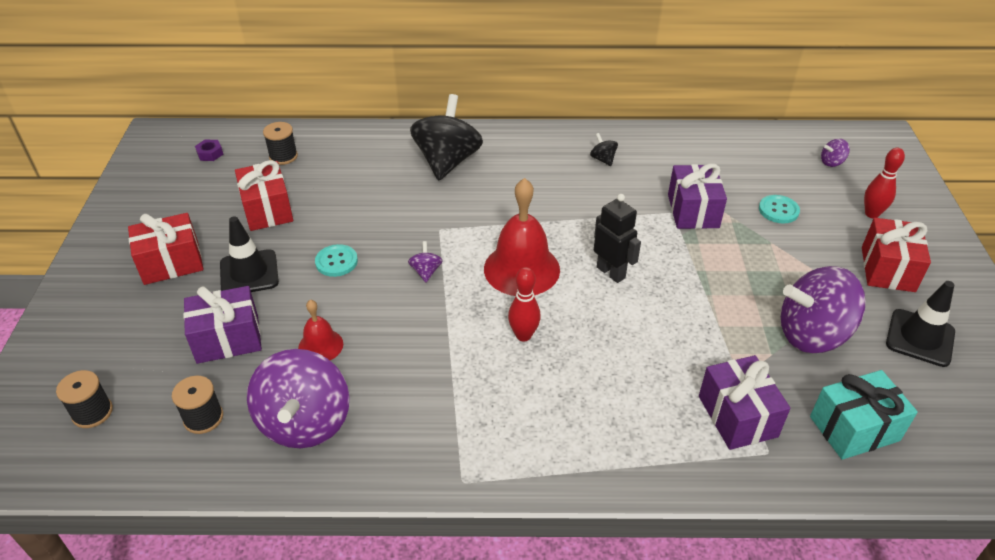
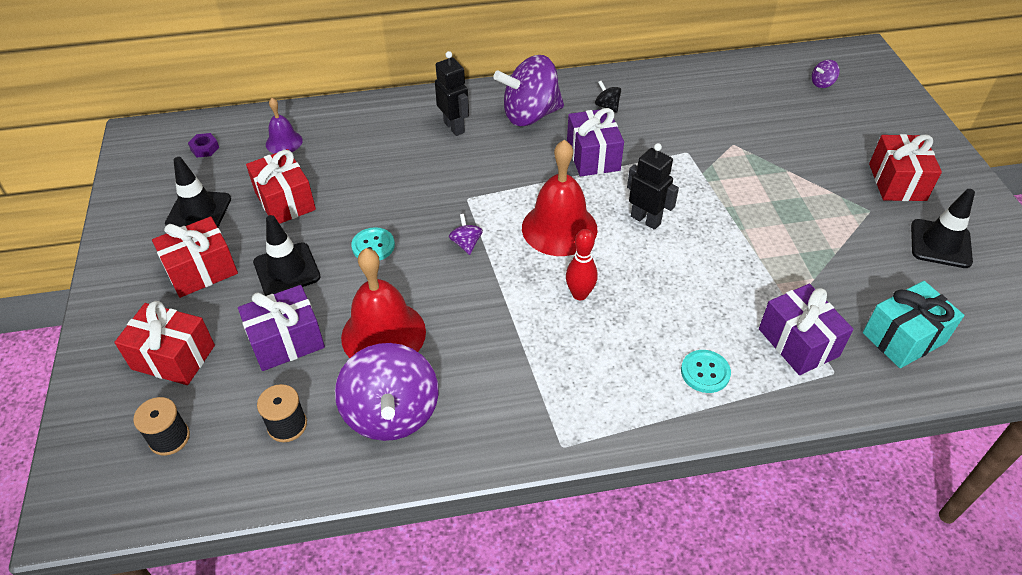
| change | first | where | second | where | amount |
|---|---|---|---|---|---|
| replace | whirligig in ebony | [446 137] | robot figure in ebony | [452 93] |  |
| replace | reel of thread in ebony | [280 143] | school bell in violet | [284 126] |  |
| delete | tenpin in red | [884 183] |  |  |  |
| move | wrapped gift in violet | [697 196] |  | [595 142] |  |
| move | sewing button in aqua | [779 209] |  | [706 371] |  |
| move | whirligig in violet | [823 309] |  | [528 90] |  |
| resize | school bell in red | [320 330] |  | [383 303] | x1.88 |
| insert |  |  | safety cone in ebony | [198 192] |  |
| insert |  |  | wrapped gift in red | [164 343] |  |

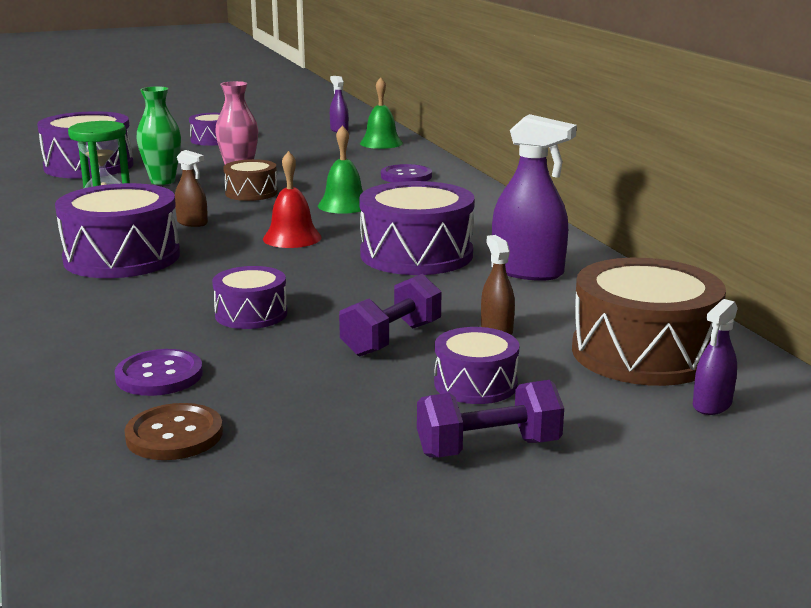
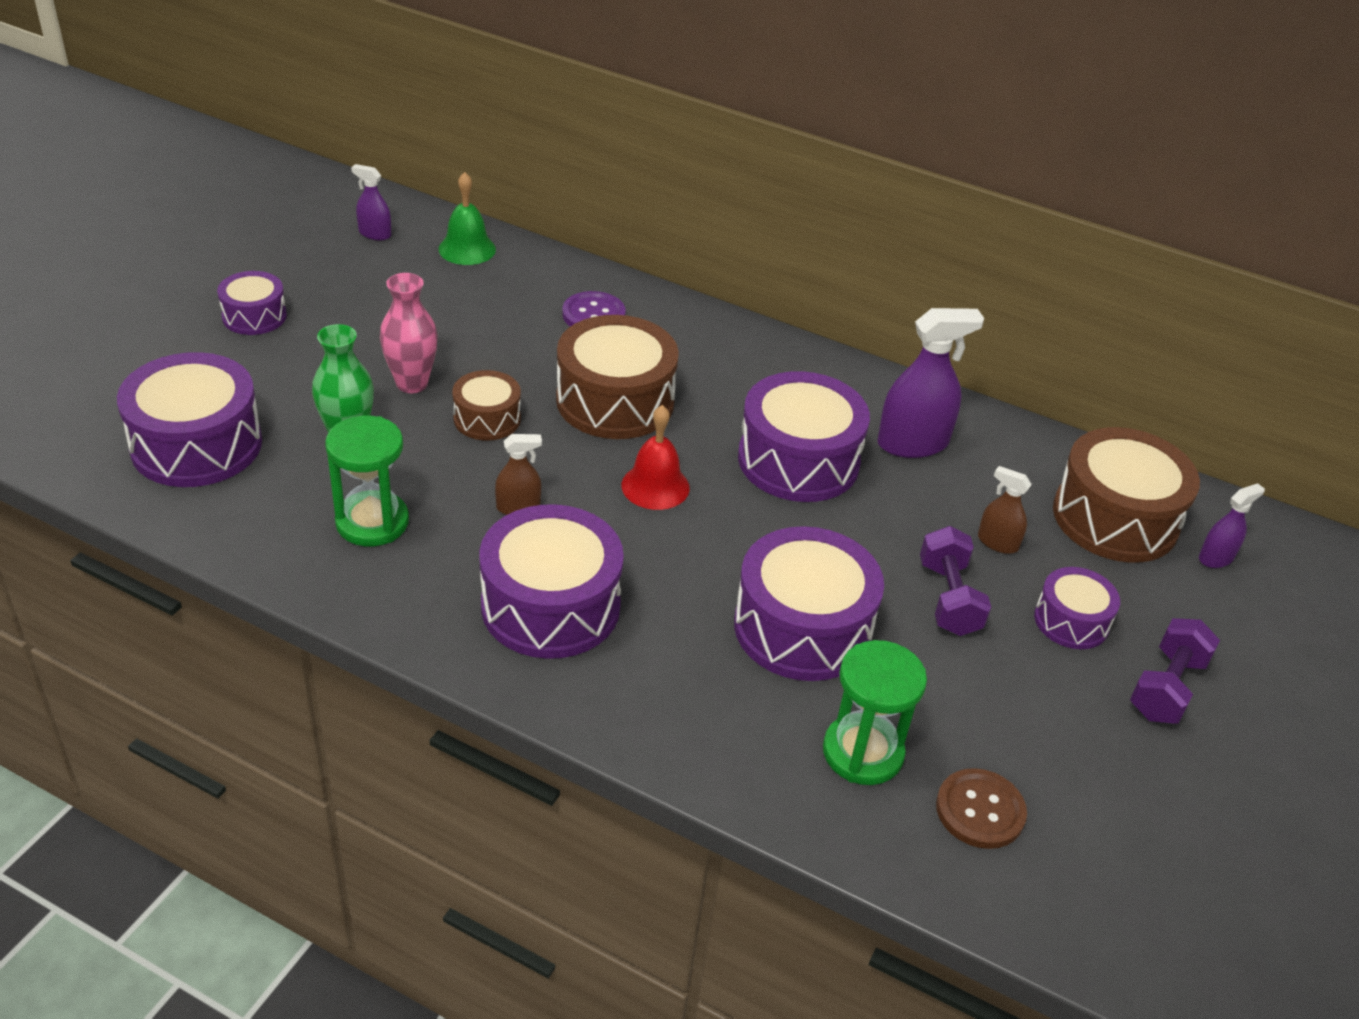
| change | first | where | second | where | amount |
|---|---|---|---|---|---|
| replace | school bell in green | [340 169] | toy drum in dark brown | [617 377] |  |
| resize | toy drum in violet | [249 297] |  | [809 603] | x1.81 |
| rotate | spray cleaner in violet | [715 357] |  | [1232 525] | 120 degrees counterclockwise |
| replace | sewing button in violet | [159 372] | hourglass in green | [875 712] |  |

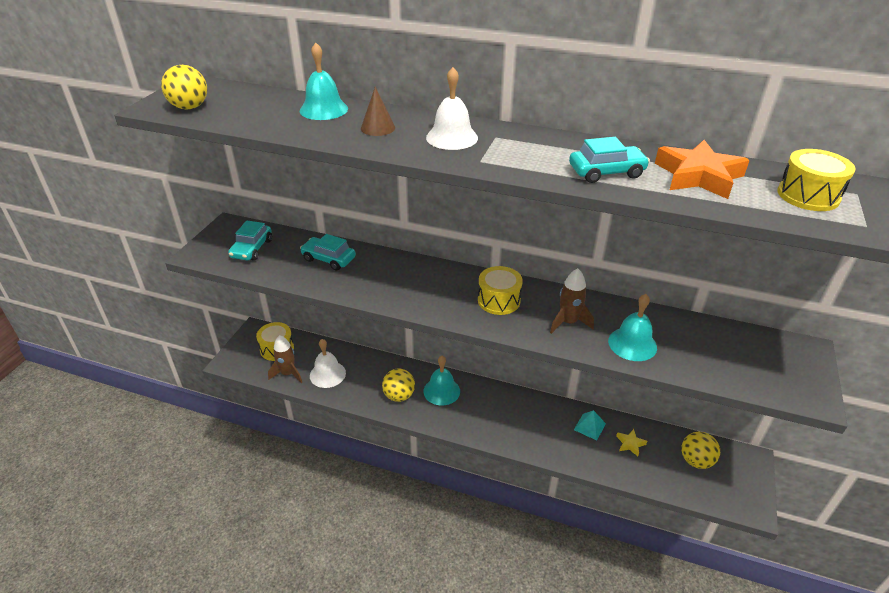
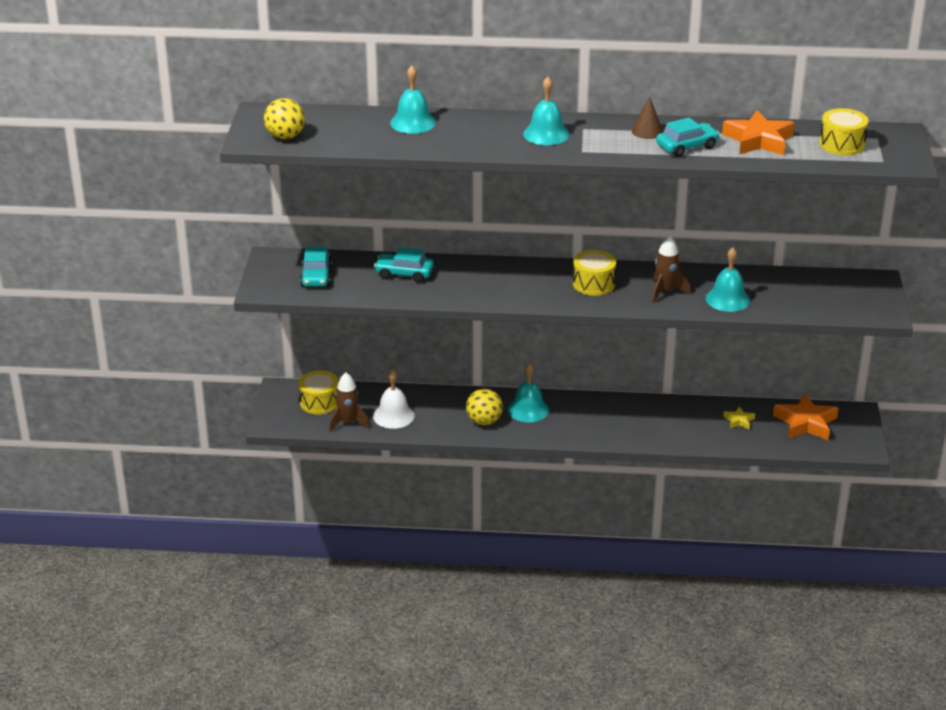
| change | first | where | second | where | amount |
|---|---|---|---|---|---|
| recolor | school bell in pure white | [452 108] | school bell in aqua | [546 111] |  |
| move | cone in dark brown | [378 111] |  | [647 117] |  |
| delete | pyramid shape in aqua | [590 425] |  |  |  |
| replace | ball in yellow | [700 450] | star shape in orange | [806 416] |  |

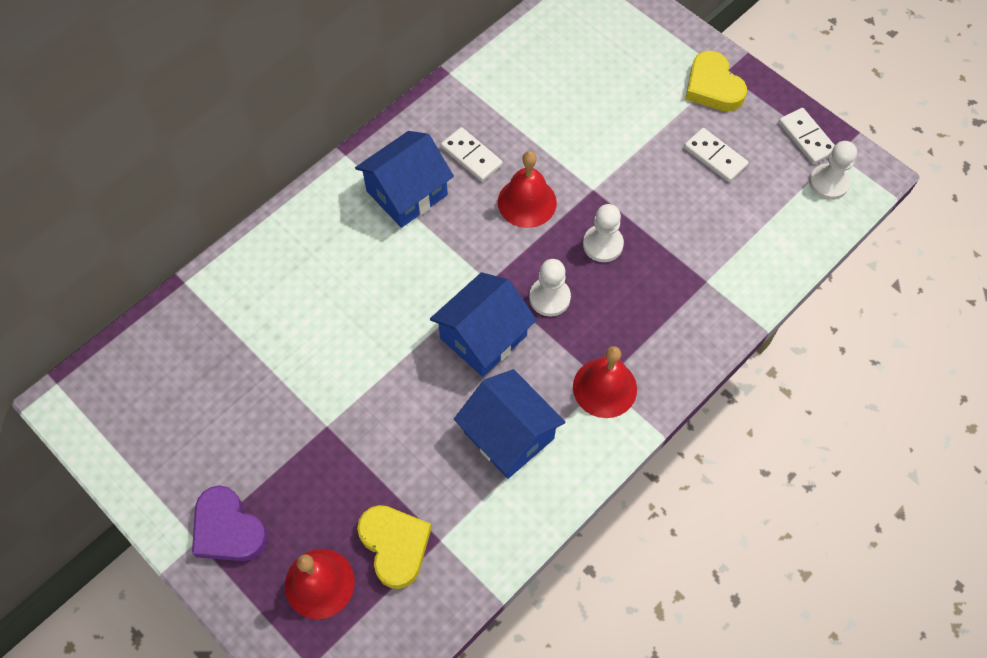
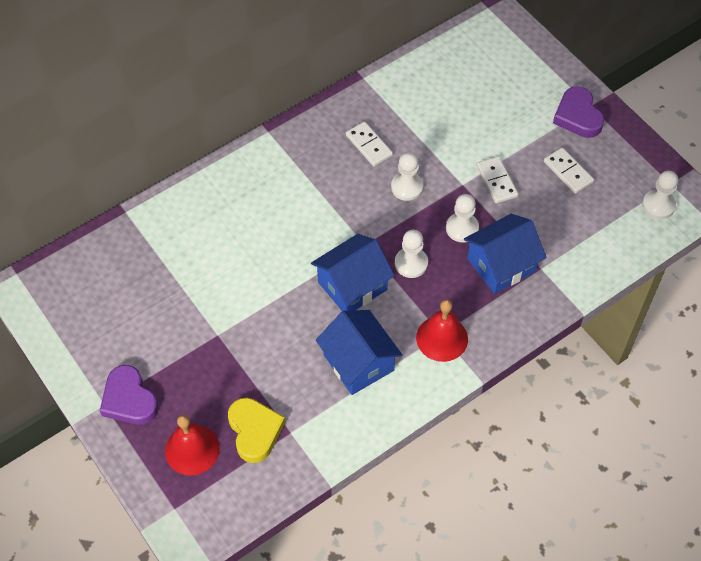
| change | first | where | second | where | amount |
|---|---|---|---|---|---|
| recolor | love heart in yellow | [716 81] | love heart in violet | [578 112] |  |
| move | domino tile in pure white | [807 136] |  | [497 179] |  |
| move | house in cobalt | [404 179] |  | [505 254] |  |
| replace | school bell in red | [527 189] | chess pawn in pure white | [407 176] |  |

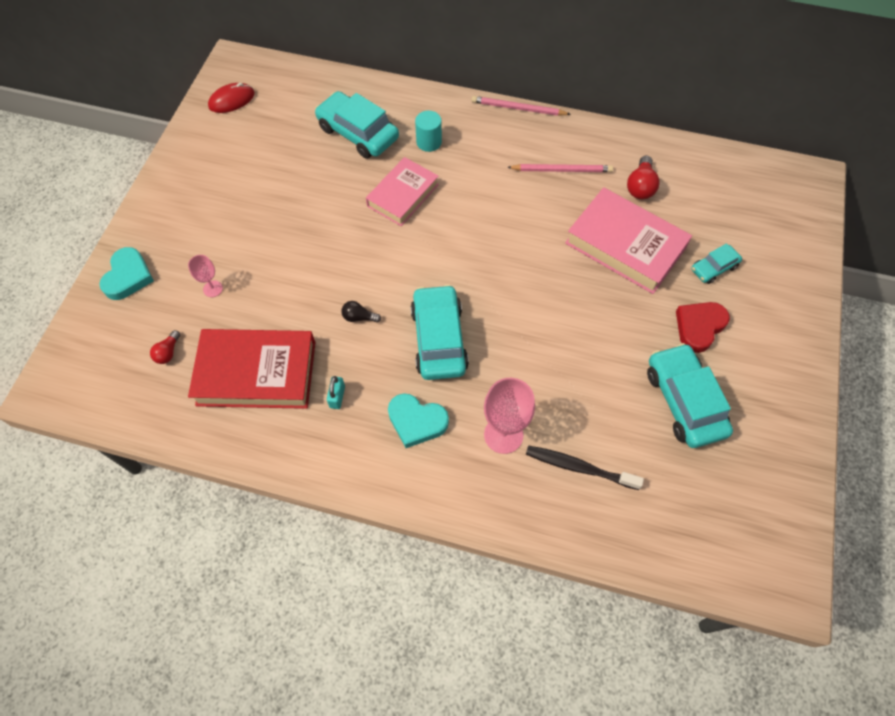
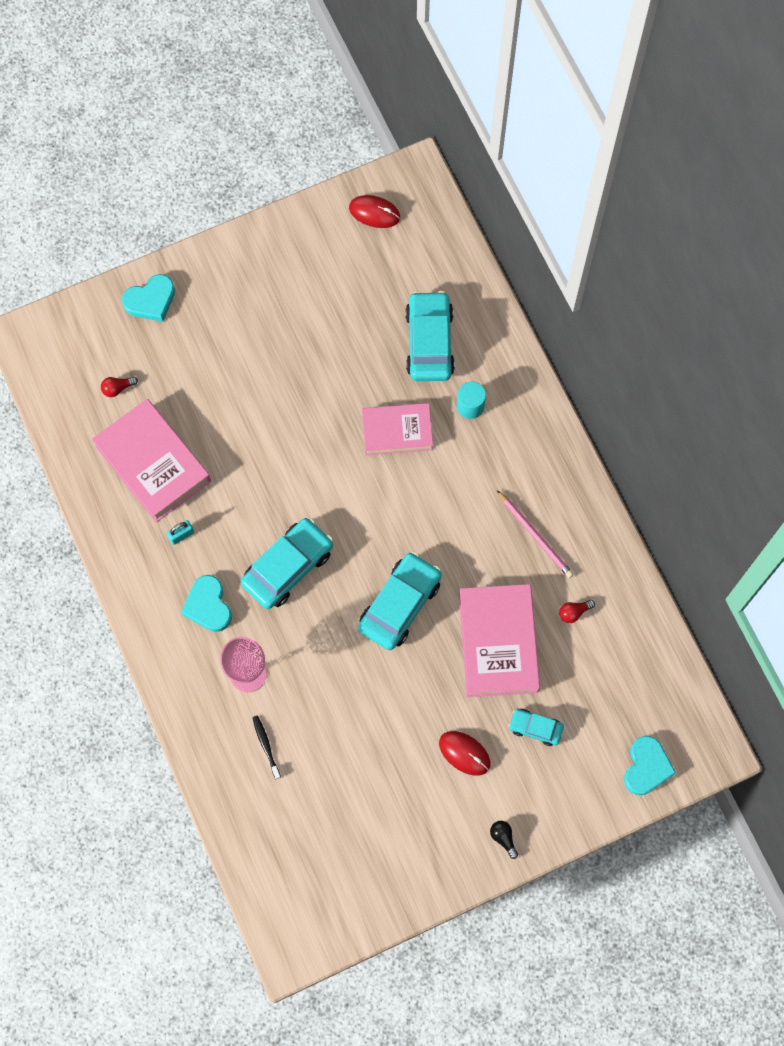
| change | first | where | second | where | amount |
|---|---|---|---|---|---|
| delete | lead pencil in rose-pink | [521 106] |  |  |  |
| resize | bulb in red | [643 177] |  | [577 611] | x0.62 |
| delete | goblet in rose-pink | [205 276] |  |  |  |
| move | bulb in ebony | [361 312] |  | [504 840] |  |
| replace | love heart in red | [703 327] | computer mouse in red | [464 753] |  |
| recolor | hardcover in red | [251 369] | hardcover in rose-pink | [151 460] |  |
| move | toy car in aqua | [690 395] |  | [400 601] |  |
| resize | tooth brush in ebony | [585 467] |  | [266 747] | x0.63 |
| insert |  |  | love heart in aqua | [650 765] |  |

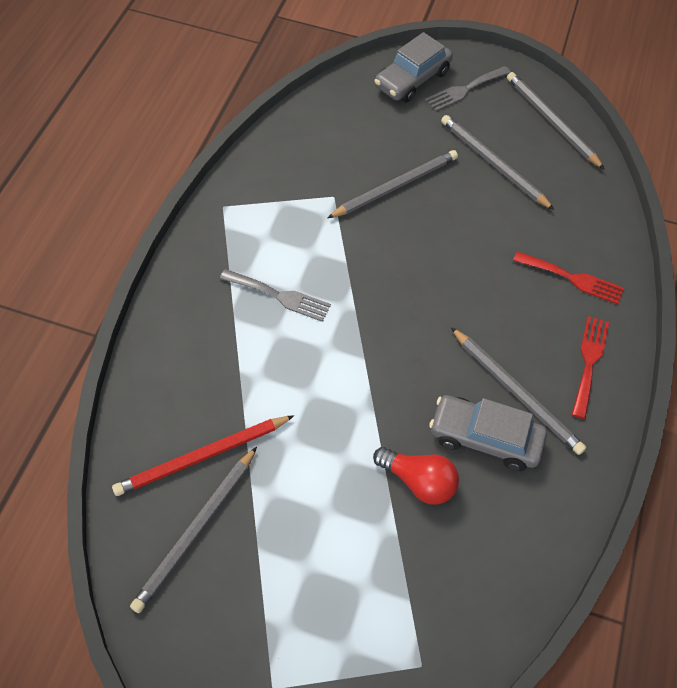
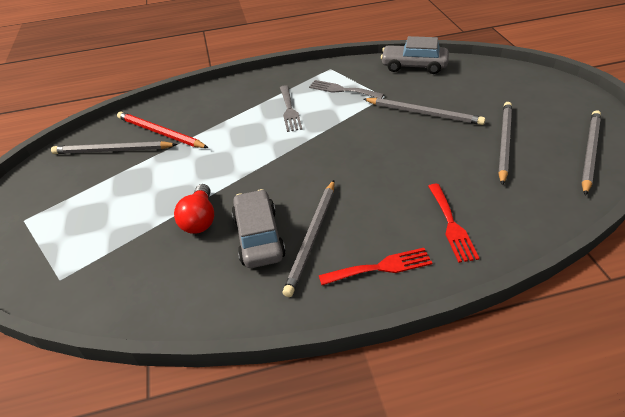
| change | first | where | second | where | amount |
|---|---|---|---|---|---|
| move | toy car in grey | [413 67] |  | [415 55] |  |
| move | table fork in grey | [467 88] |  | [346 89] |  |

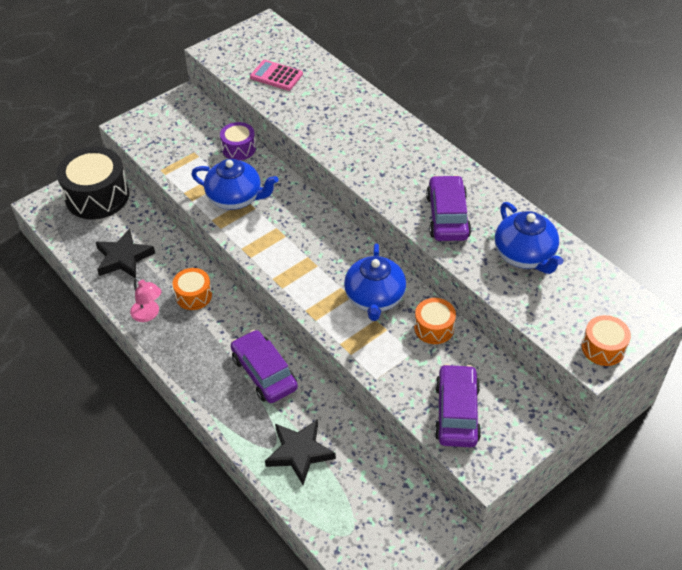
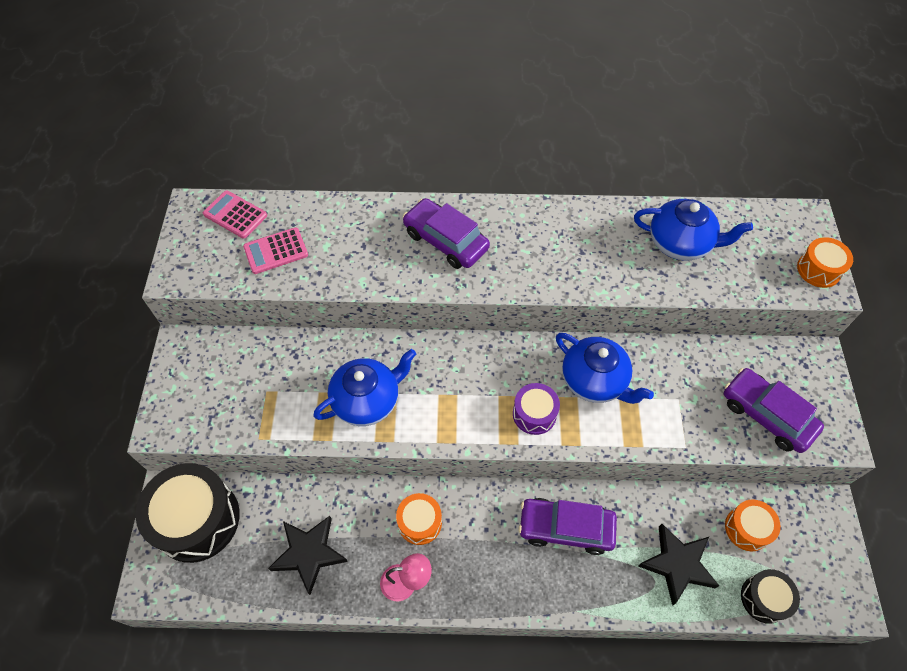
| change | first | where | second | where | amount |
|---|---|---|---|---|---|
| move | toy drum in violet | [238 141] |  | [536 409] |  |
| move | toy car in violet | [448 208] |  | [446 233] |  |
| move | toy drum in orange | [435 321] |  | [753 525] |  |
| insert |  |  | calculator in rose-pink | [235 214] |  |
| insert |  |  | toy drum in ebony | [770 596] |  |

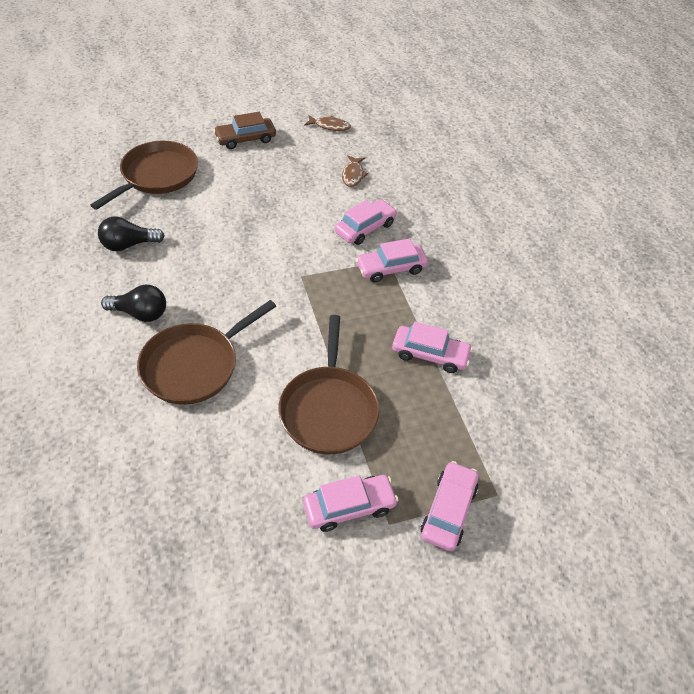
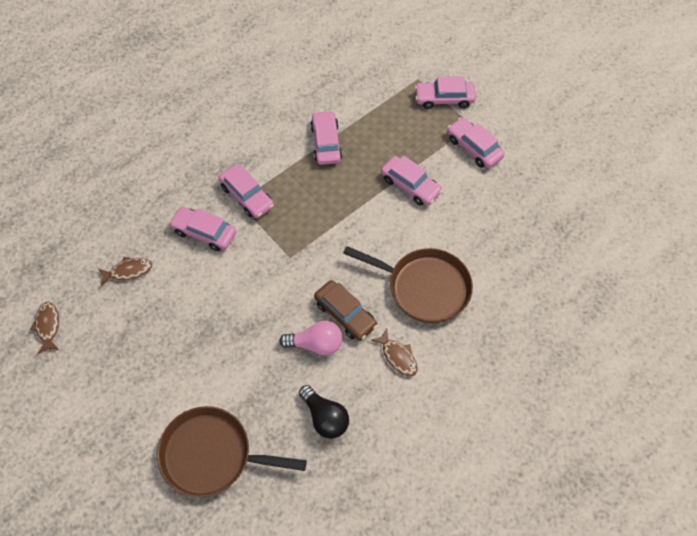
| change | first | where | second | where | amount |
|---|---|---|---|---|---|
| move | toy car in dark brown | [244 130] |  | [346 310] |  |
| replace | bulb in ebony | [133 303] | toy fish in dark brown | [394 352] |  |
| replace | skillet in dark brown | [328 384] | toy car in rose-pink | [412 181] |  |
| insert |  |  | bulb in rose-pink | [311 338] |  |

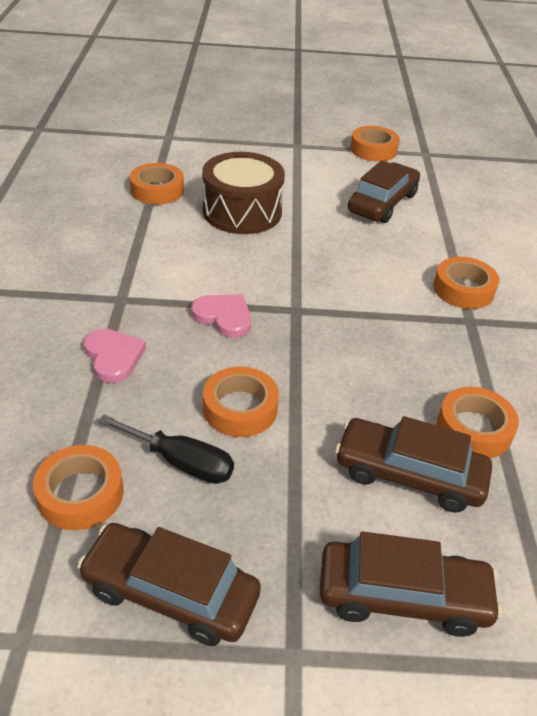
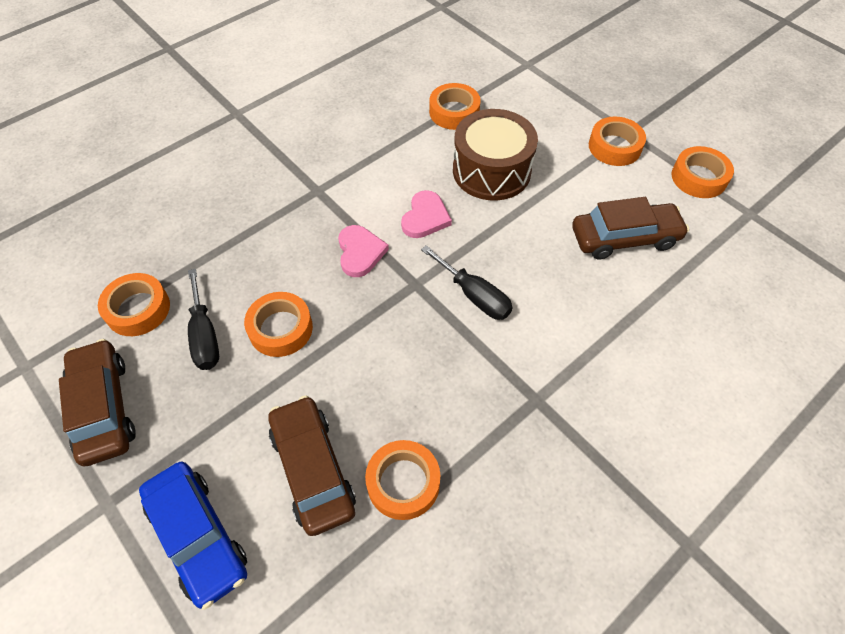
| change | first | where | second | where | amount |
|---|---|---|---|---|---|
| move | roll of tape in orange | [466 283] |  | [617 141] |  |
| move | love heart in rose-pink | [115 356] |  | [426 214] |  |
| recolor | toy car in dark brown | [410 584] | toy car in cobalt | [193 536] |  |
| insert |  |  | flat screwdriver in ebony | [467 282] |  |

